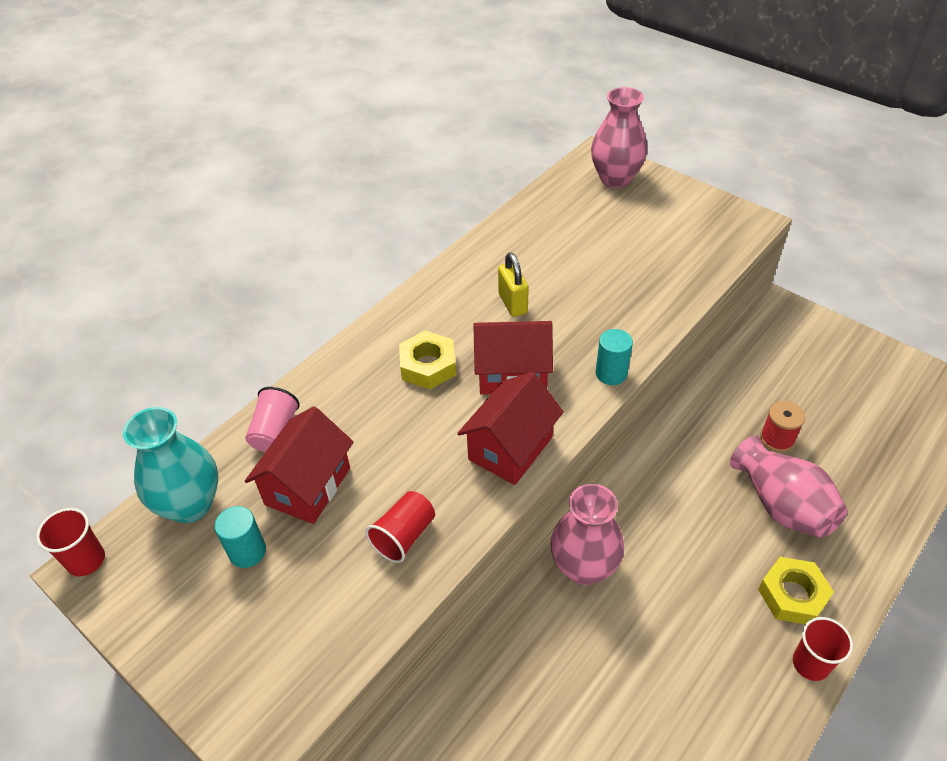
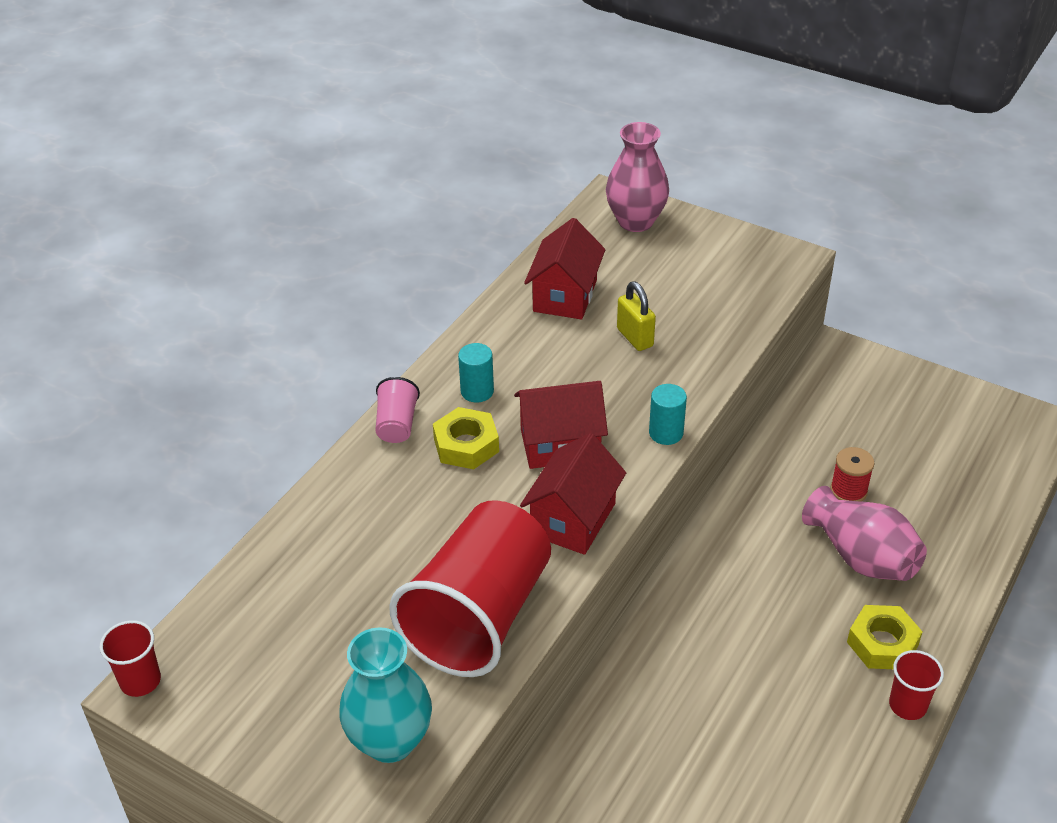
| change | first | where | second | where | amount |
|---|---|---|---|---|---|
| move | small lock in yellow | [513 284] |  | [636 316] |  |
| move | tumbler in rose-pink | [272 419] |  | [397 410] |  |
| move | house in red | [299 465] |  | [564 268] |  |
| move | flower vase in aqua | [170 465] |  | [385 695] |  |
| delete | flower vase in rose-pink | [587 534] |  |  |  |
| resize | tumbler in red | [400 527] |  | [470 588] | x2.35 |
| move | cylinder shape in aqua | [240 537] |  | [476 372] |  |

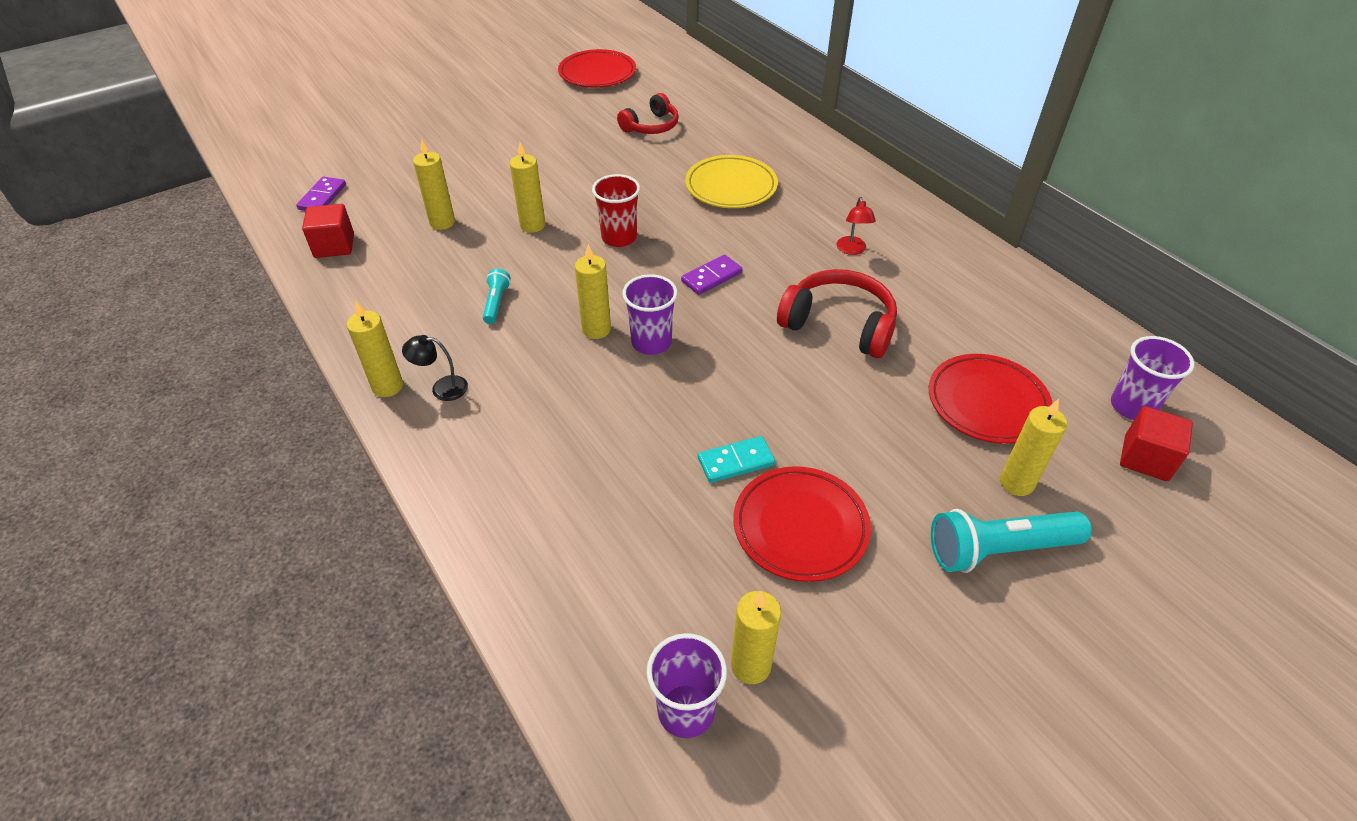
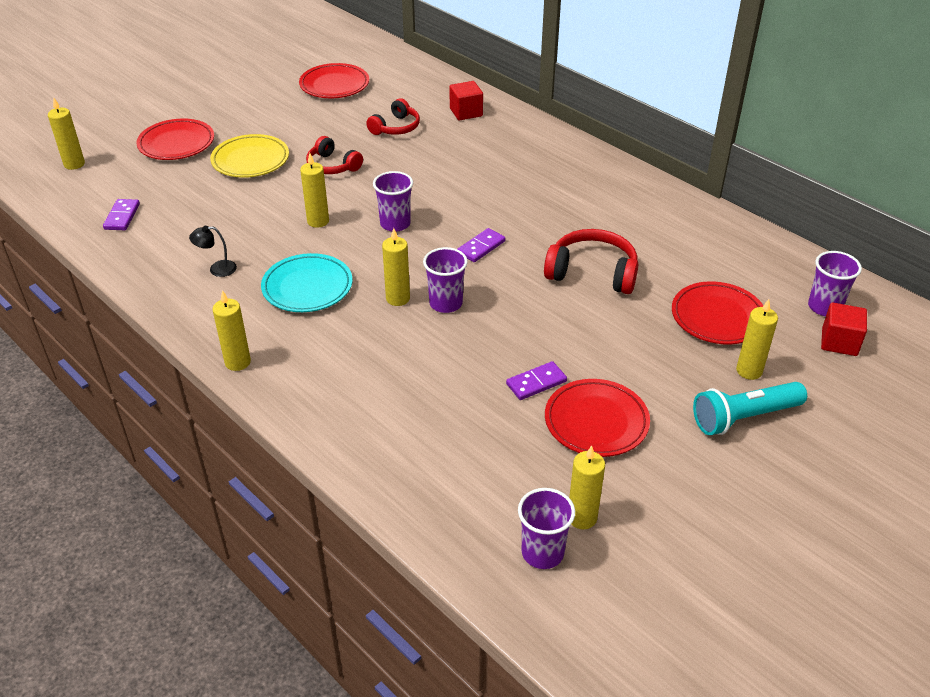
| change | first | where | second | where | amount |
|---|---|---|---|---|---|
| move | candle in yellow | [434 184] |  | [66 134] |  |
| move | dinner plate in yellow | [731 181] |  | [249 156] |  |
| recolor | tumbler in red | [616 210] | tumbler in violet | [393 201] |  |
| delete | lamp in red | [856 226] |  |  |  |
| move | block in red | [328 231] |  | [466 101] |  |
| replace | flashlight in aqua | [497 296] | dinner plate in aqua | [307 282] |  |
| move | lamp in ebony | [435 368] |  | [213 251] |  |
| recolor | domino tile in aqua | [736 459] | domino tile in violet | [536 380] |  |
| insert |  |  | dinner plate in red | [175 139] |  |
| insert |  |  | headset in red | [334 155] |  |

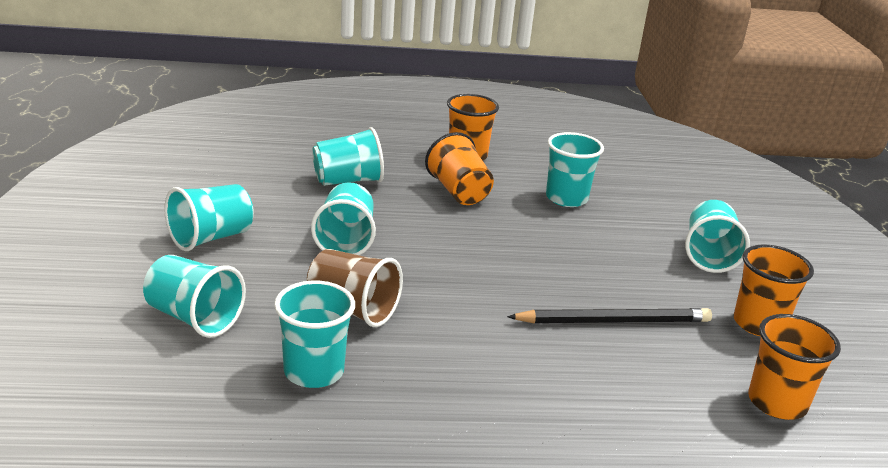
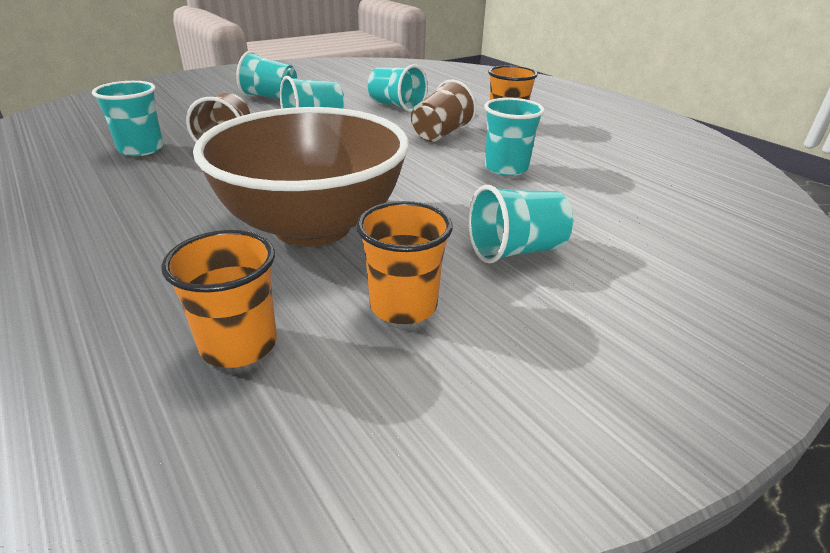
| change | first | where | second | where | amount |
|---|---|---|---|---|---|
| recolor | tumbler in orange | [459 168] | tumbler in dark brown | [444 111] |  |
| delete | tumbler in aqua | [194 296] |  |  |  |
| replace | lead pencil in ebony | [609 315] | deep dish in dark brown | [301 177] |  |

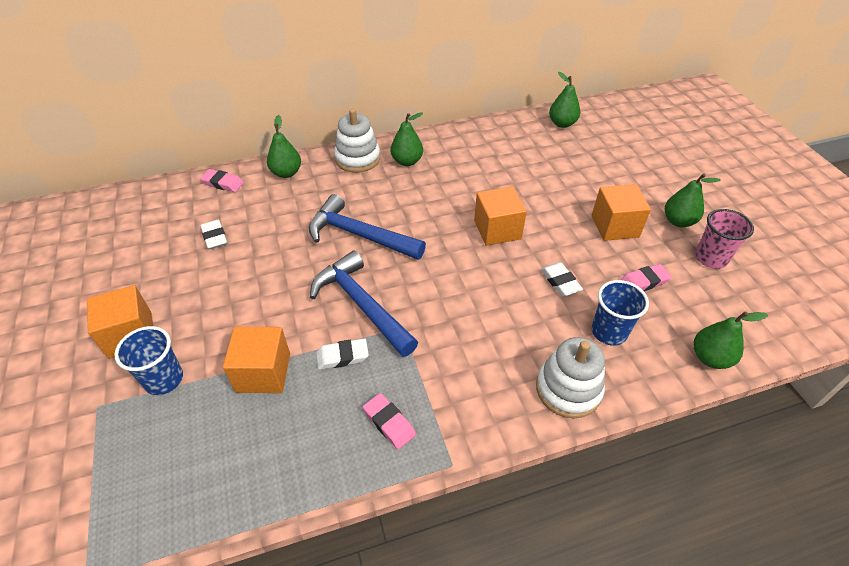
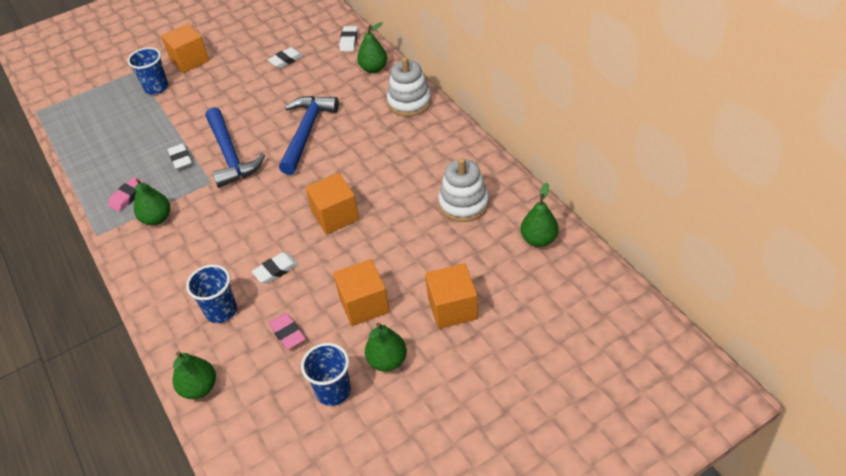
| change | first | where | second | where | amount |
|---|---|---|---|---|---|
| move | toy pear in green | [407 139] |  | [152 201] |  |
| recolor | gum eraser in rose-pink | [222 180] | gum eraser in pure white | [348 38] |  |
| recolor | tumbler in rose-pink | [724 239] | tumbler in cobalt | [326 374] |  |
| rotate | hammer in cobalt | [364 304] |  | [235 147] | 120 degrees clockwise |
| move | block in orange | [256 360] |  | [451 296] |  |
| move | stacking toy in pure white | [570 377] |  | [463 190] |  |

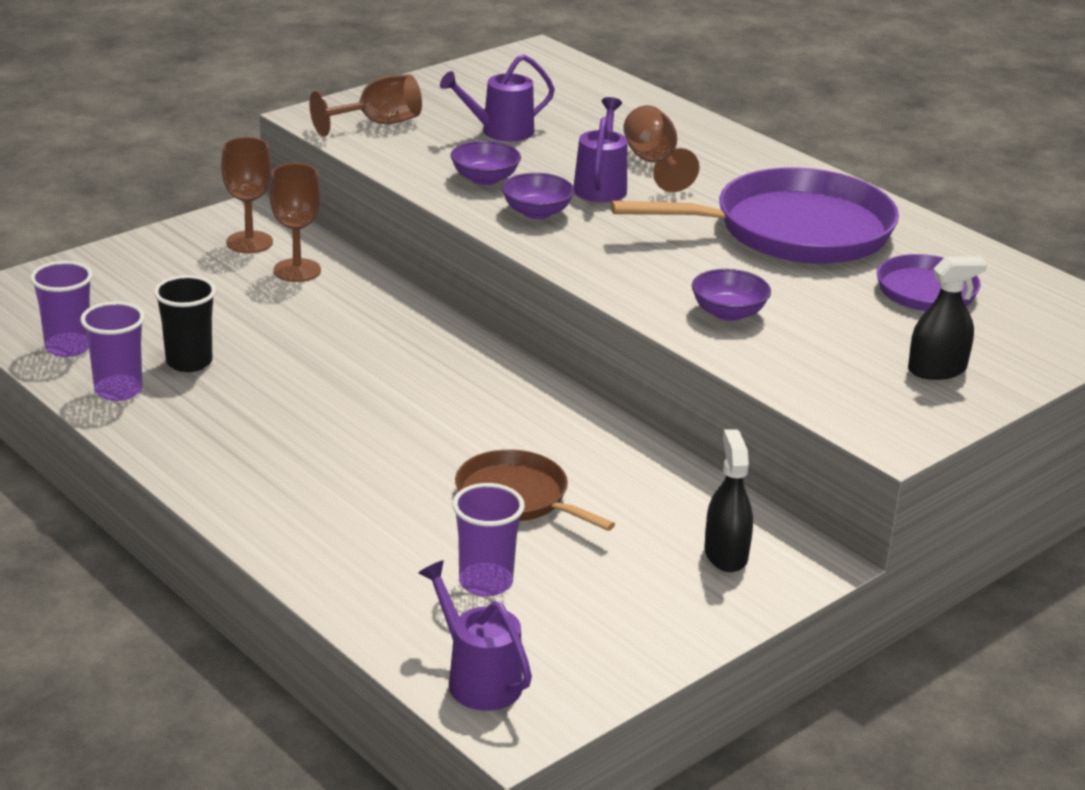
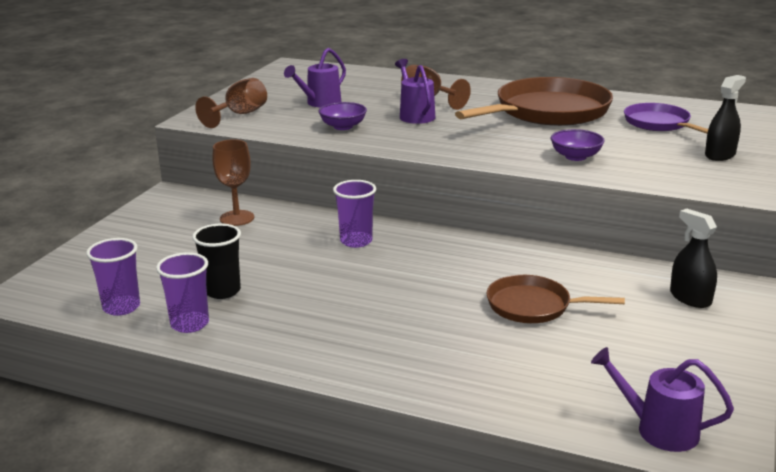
| change | first | where | second | where | amount |
|---|---|---|---|---|---|
| delete | goblet in dark brown | [247 195] |  |  |  |
| recolor | skillet in violet | [754 215] | skillet in dark brown | [534 101] |  |
| delete | deep dish in violet | [538 196] |  |  |  |
| move | tumbler in violet | [489 540] |  | [354 214] |  |

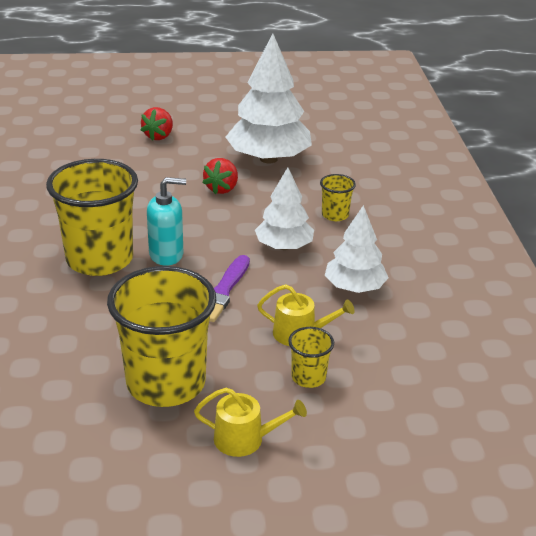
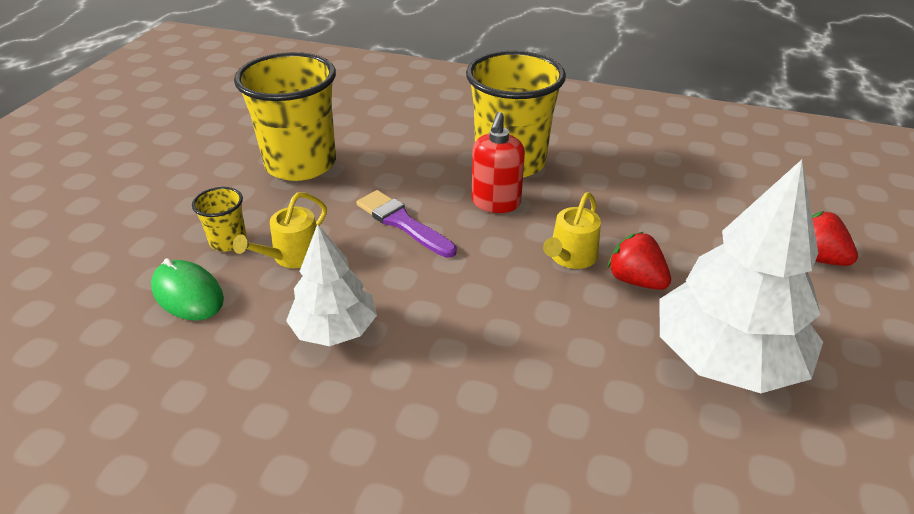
| change | first | where | second | where | amount |
|---|---|---|---|---|---|
| delete | tree in pure white | [284 208] |  |  |  |
| delete | tumbler in yellow | [338 197] |  |  |  |
| recolor | soap pump in aqua | [166 221] | soap pump in red | [498 162] |  |
| move | watering pot in yellow | [250 422] |  | [572 230] |  |
| insert |  |  | computer mouse in green | [187 289] |  |

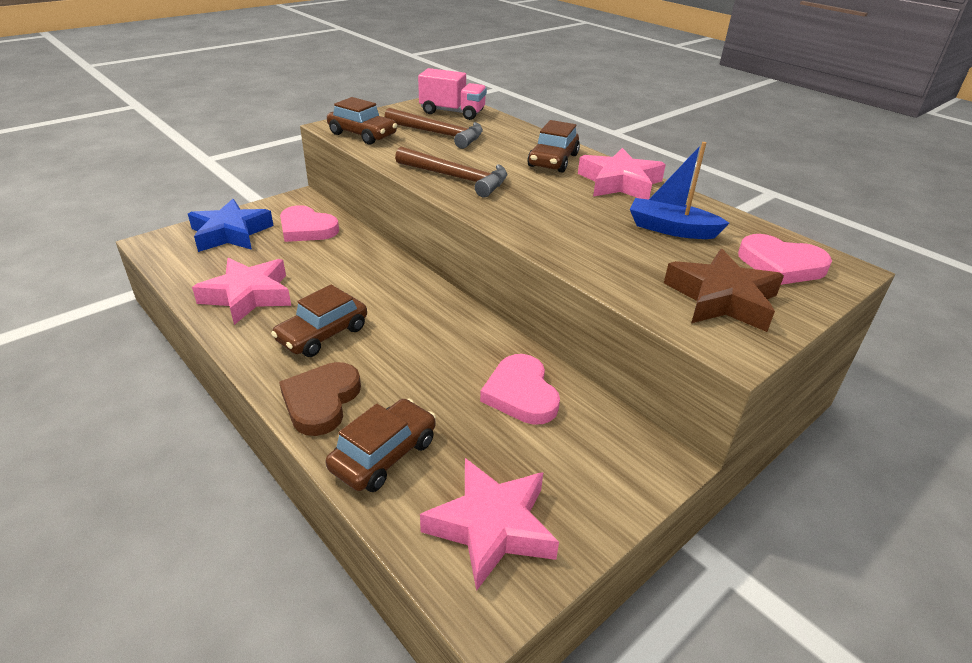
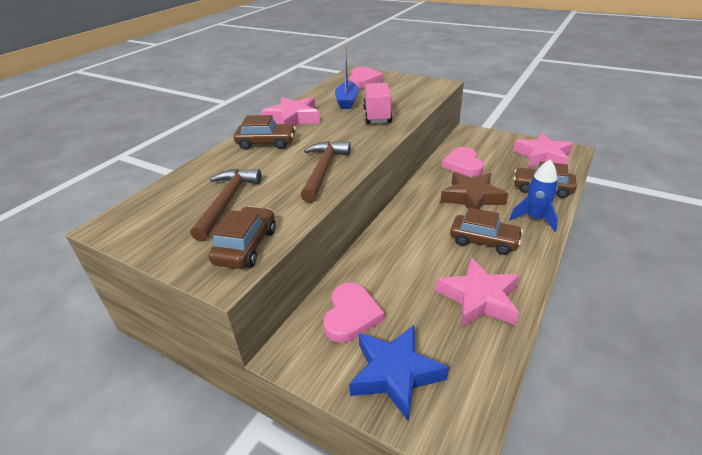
| change | first | where | second | where | amount |
|---|---|---|---|---|---|
| move | truck in rose-pink | [452 94] |  | [378 103] |  |
| move | star shape in dark brown | [724 290] |  | [474 190] |  |
| rotate | love heart in rose-pink | [520 389] |  | [463 162] | 120 degrees clockwise |
| replace | love heart in dark brown | [320 399] | toy rocket in cobalt | [534 196] |  |

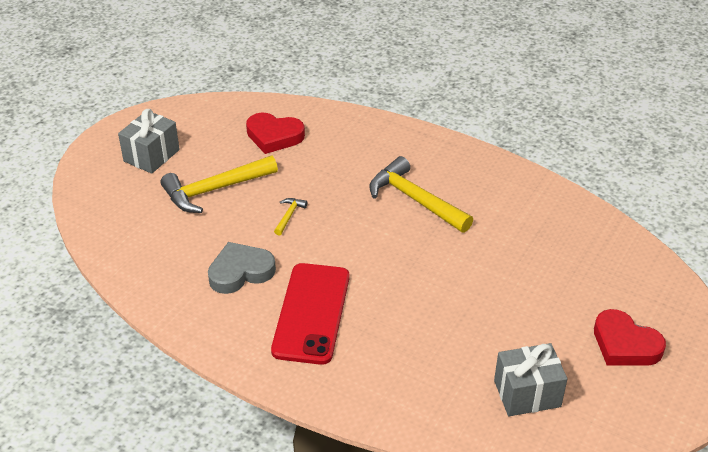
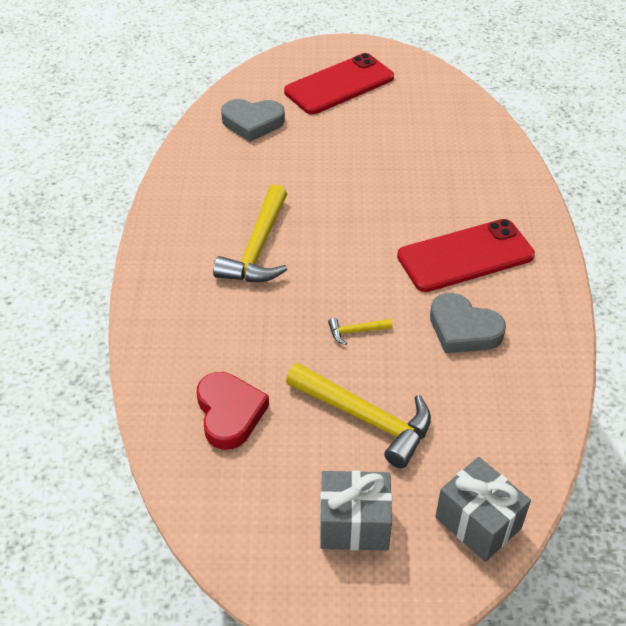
| change | first | where | second | where | amount |
|---|---|---|---|---|---|
| replace | love heart in red | [630 337] | mobile phone in red | [339 83] |  |
| move | wrapped gift in grey | [530 379] |  | [483 509] |  |
| insert |  |  | love heart in grey | [253 120] |  |

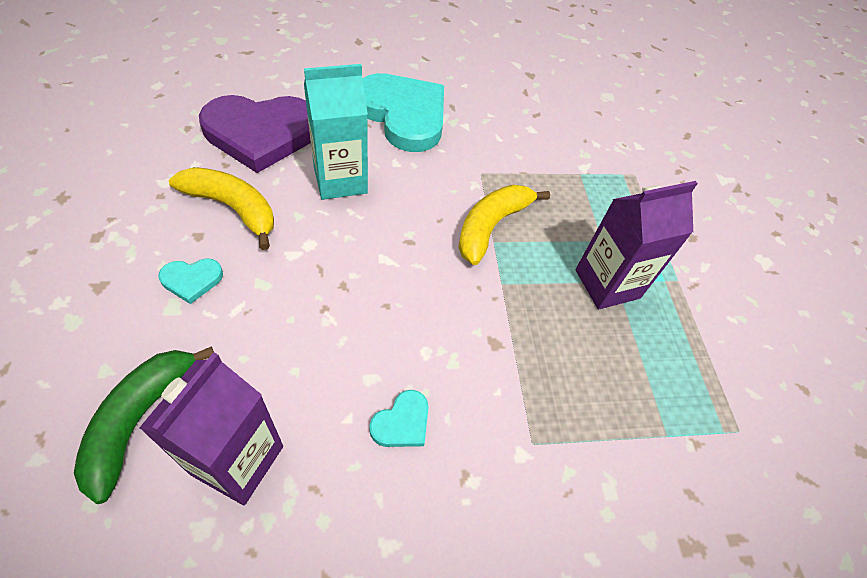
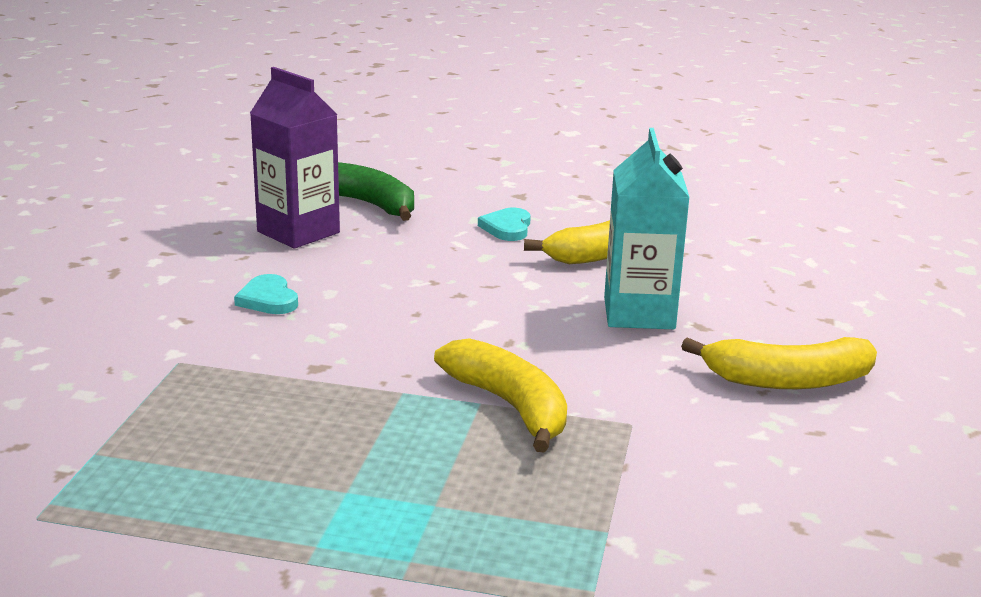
| change | first | where | second | where | amount |
|---|---|---|---|---|---|
| replace | love heart in aqua | [403 112] | banana fruit in yellow | [779 363] |  |
| delete | love heart in violet | [255 134] |  |  |  |
| delete | juice carton in violet | [636 245] |  |  |  |

